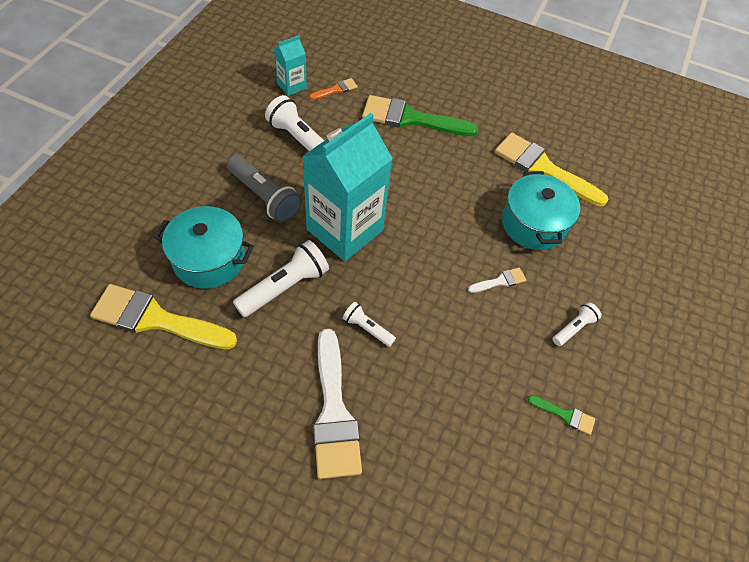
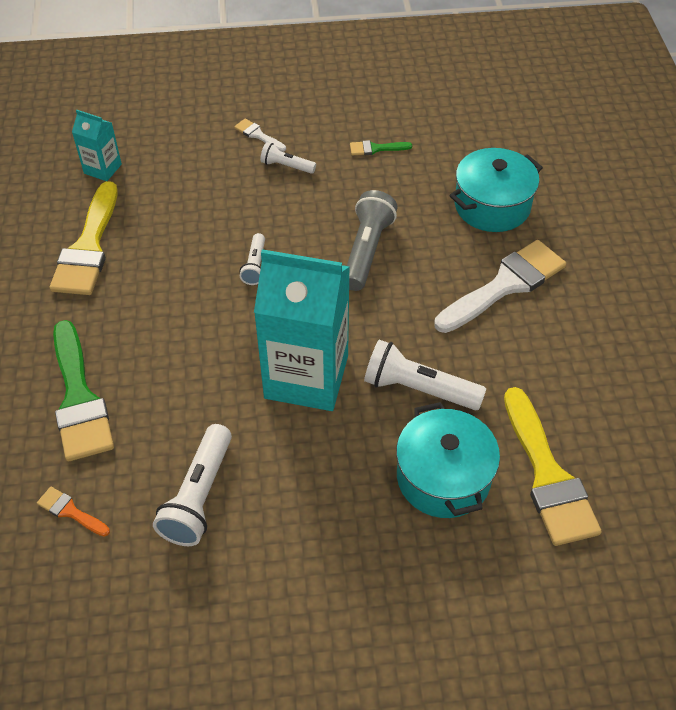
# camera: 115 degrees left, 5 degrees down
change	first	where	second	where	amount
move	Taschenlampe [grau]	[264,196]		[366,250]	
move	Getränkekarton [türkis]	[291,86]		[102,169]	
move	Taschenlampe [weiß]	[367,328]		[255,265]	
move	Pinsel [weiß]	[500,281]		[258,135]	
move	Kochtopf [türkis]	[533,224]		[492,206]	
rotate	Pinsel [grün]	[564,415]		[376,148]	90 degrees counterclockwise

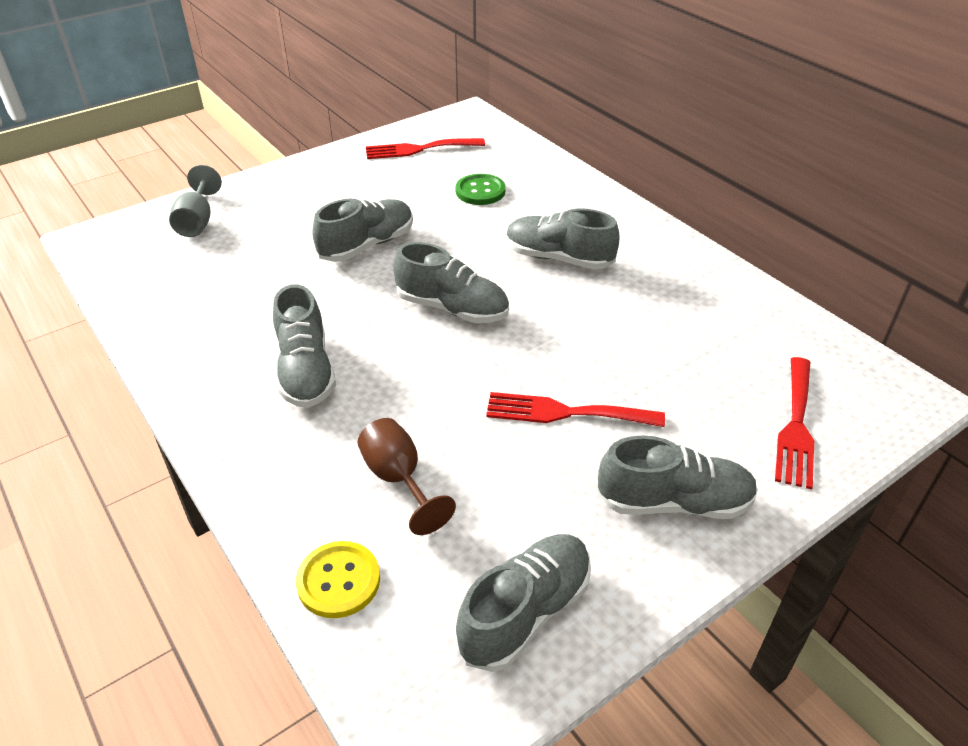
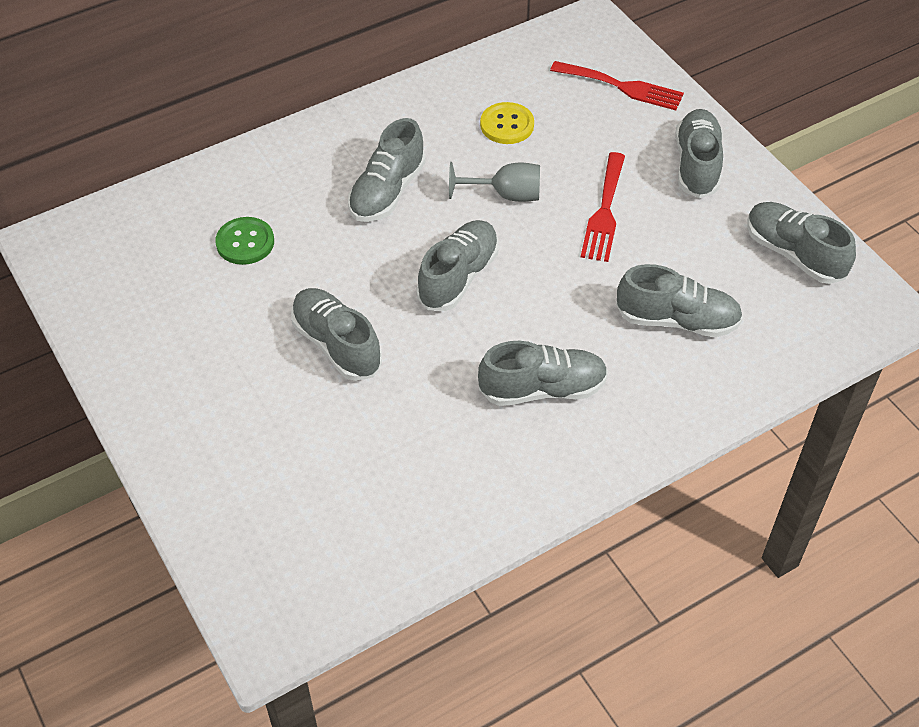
# camera: 85 degrees left, 10 degrees up
change	first	where	second	where	amount
move	Kelch [grau]	[197,221]		[506,195]	
move	Knopf [gelb]	[338,581]		[507,125]	
replace	Kelch [braun]	[398,479]	Schuh [grau]	[677,320]	
delete	Gabel [rot]	[419,149]			

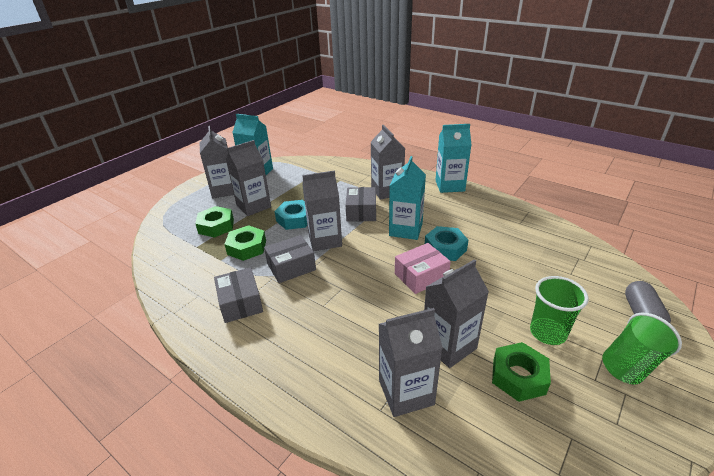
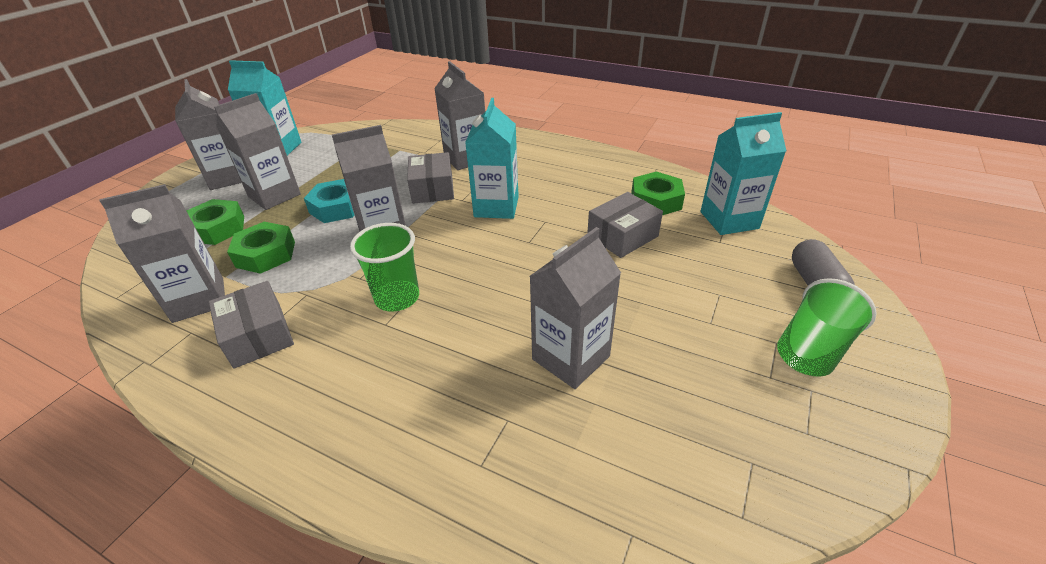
# camera: 10 degrees left, 5 degrees up
change	first	where	second	where	amount
move	Schachtel [grau]	[291,267]		[622,236]	
move	Getränkekarton [grau]	[406,392]		[198,300]	
delete	Schachtel [rosa]	[421,276]			
delete	Sechskantmutter [türkis]	[445,248]			
move	Getränkekarton [türkis]	[450,186]		[729,220]	
move	Sechskantmutter [grün]	[518,376]		[655,201]	
move	Becher [grün]	[547,333]		[397,298]	

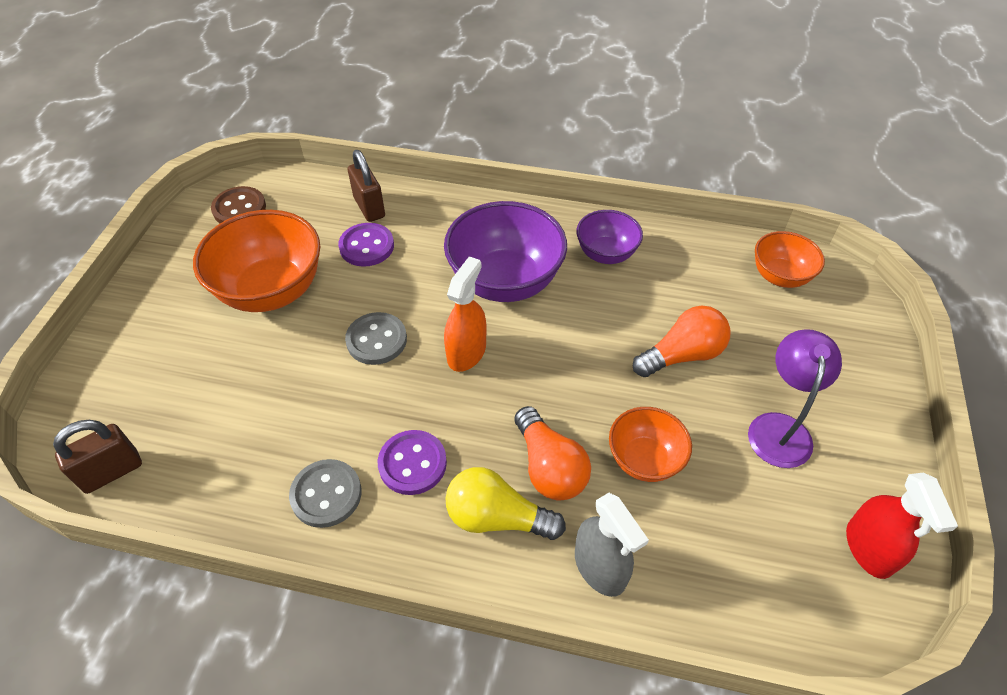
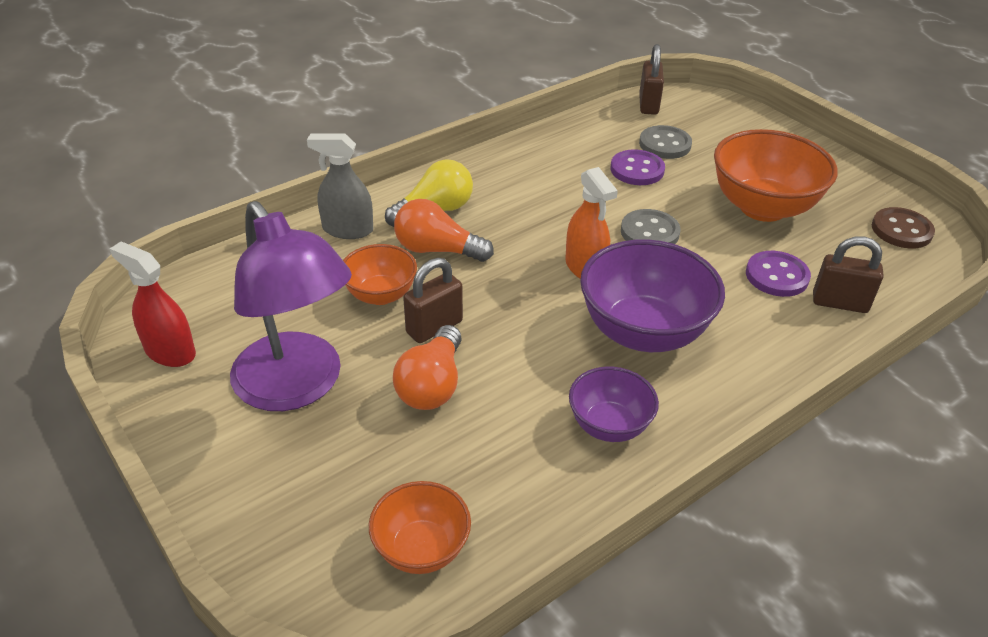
# camera: 130 degrees right, 10 degrees down
change	first	where	second	where	amount
move	Knopf [grau]	[326,494]		[665,144]	
move	Knopf [lila]	[412,463]		[637,170]	
resize	Lampe [lila]	[779,428]		[297,387]	x1.61
insert			Vorhängeschloss [braun]	[434,327]	

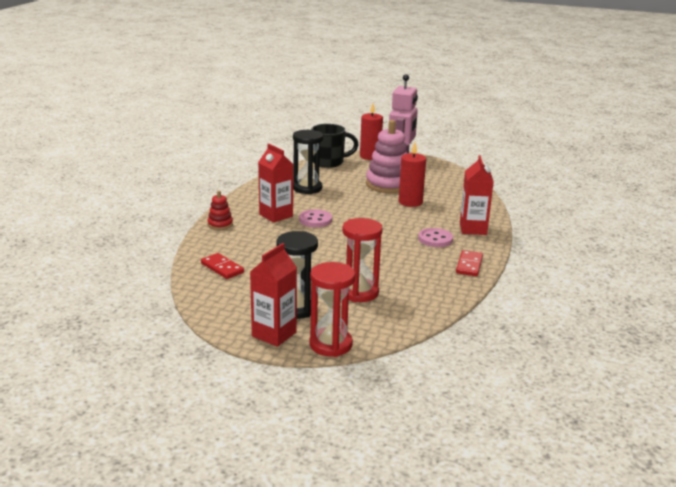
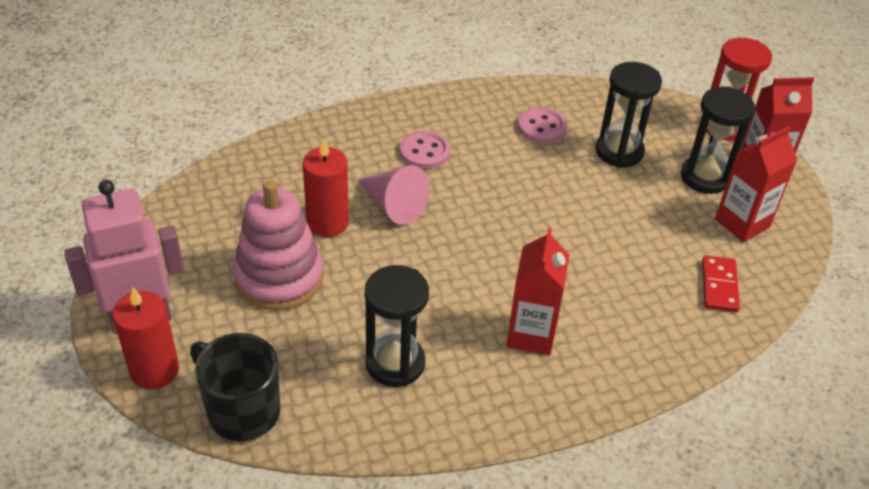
# camera: 130 degrees left, 20 degrees up
change	first	where	second	where	amount
delete	Stapelspielzeug [rot]	[220,224]			
move	Knopf [rosa]	[315,220]		[541,127]	
recolor	Sanduhr [rot]	[359,293]	Sanduhr [schwarz]	[619,151]	
delete	Dominostein [rot]	[469,265]			
move	Getränkekarton [rot]	[473,229]		[742,223]	
insert			Kegel [rosa]	[393,205]	

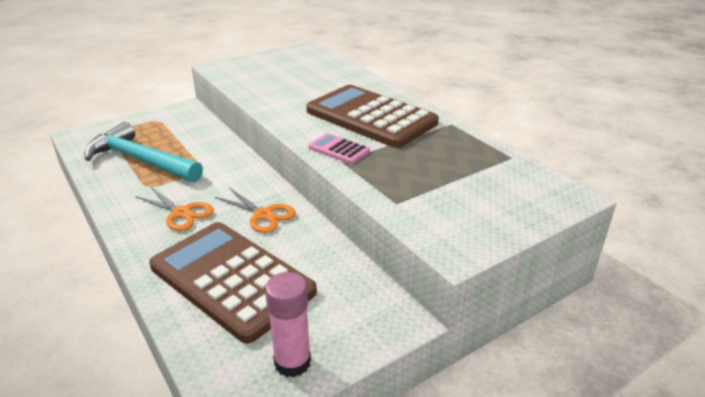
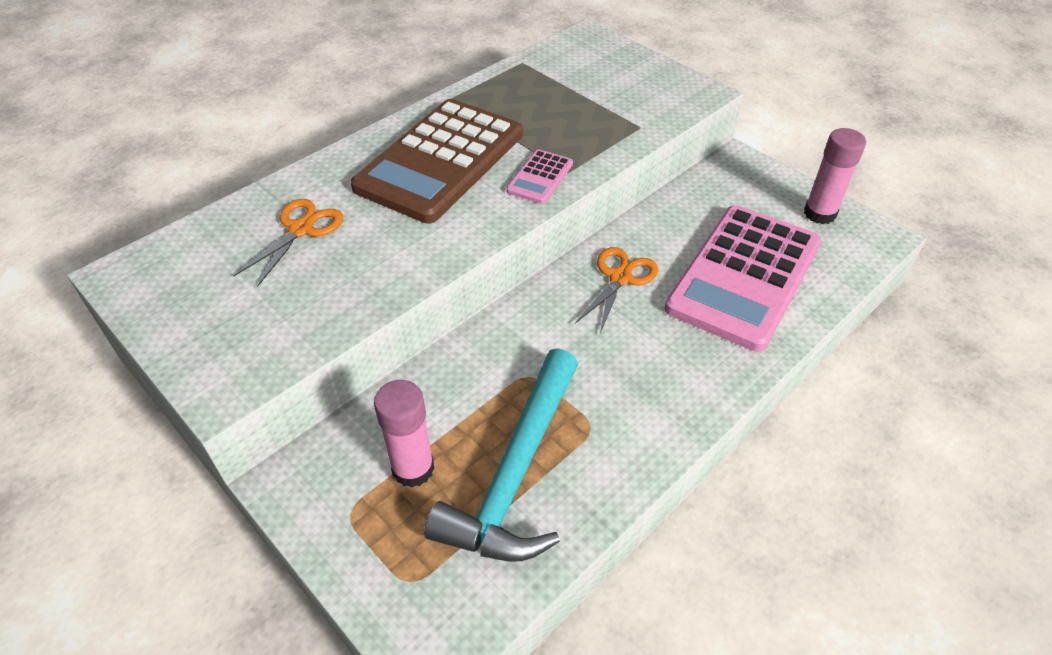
# camera: 100 degrees left, 15 degrees up
change	first	where	second	where	amount
move	Schere [orange]	[182,213]		[301,229]	
recolor	Taschenrechner [braun]	[231,279]	Taschenrechner [rosa]	[744,276]	
insert			Klebestift [rosa]	[413,468]	

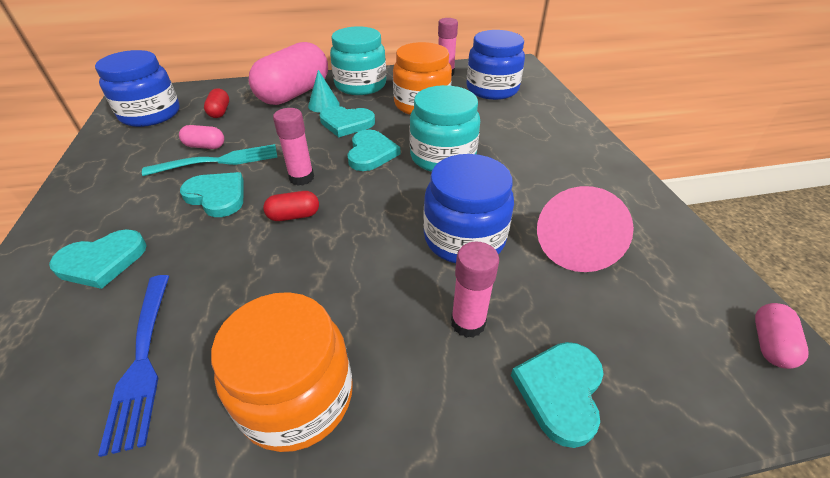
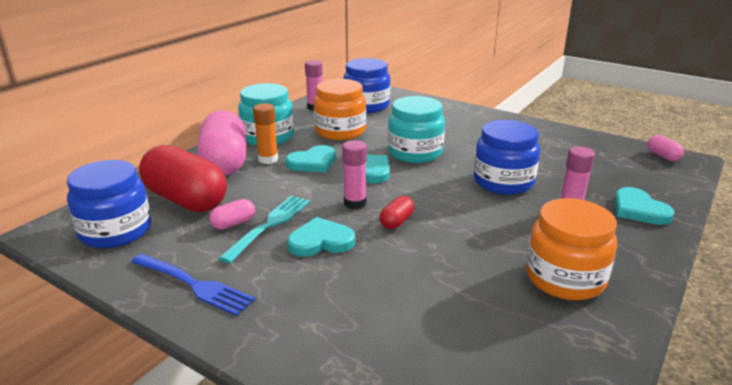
# camera: 45 degrees left, 15 degrees down
change	first	where	second	where	amount
delete	Herz [türkis]	[102,261]			
move	Gabel [blau]	[142,359]		[193,284]	
resize	Kapsel [rot]	[220,112]		[186,200]	x2.36
replace	Kegel [türkis]	[323,105]	Klebestift [orange]	[268,159]	
delete	Kegel [rosa]	[575,244]			

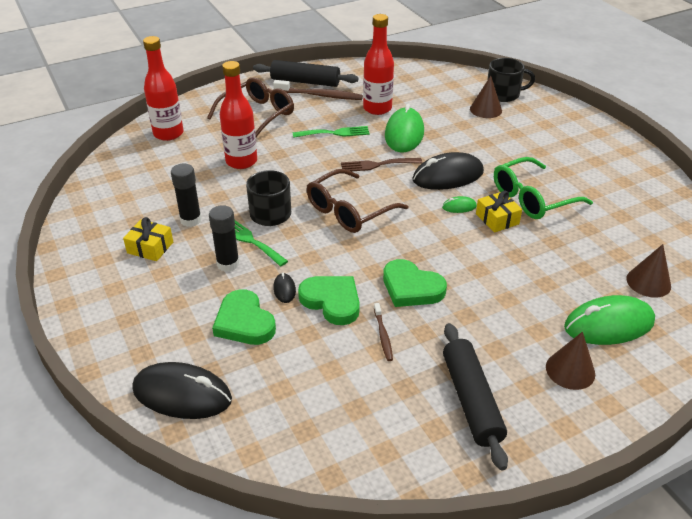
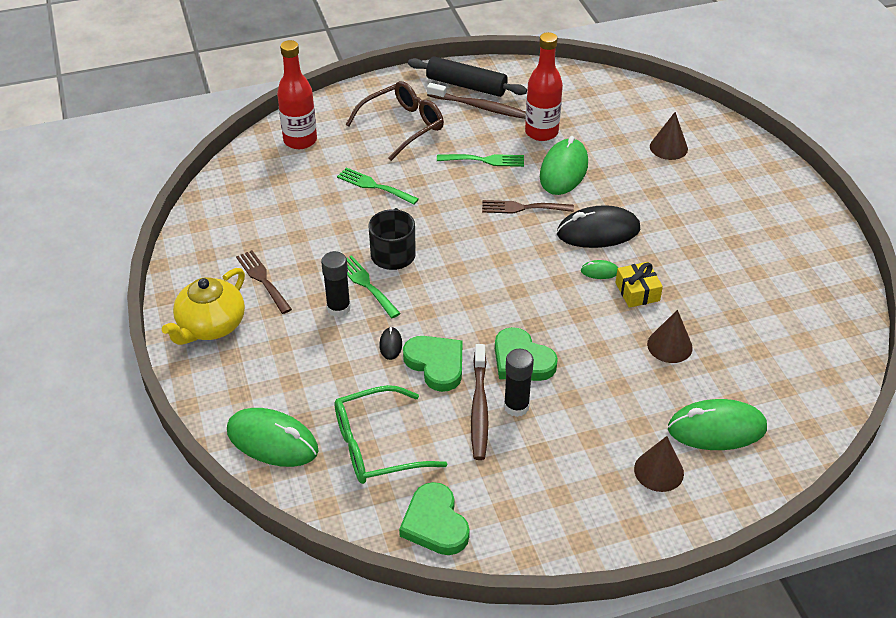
# camera: 10 degrees right, 5 degrees up
change	first	where	second	where	amount
replace	Geschenk [gelb]	[150,247]	Gabel [braun]	[262,279]	
recolor	Computermaus [schwarz]	[182,394]	Computermaus [grün]	[272,440]	
move	Klebestift [schwarz]	[191,220]		[516,406]	
move	Herz [grün]	[244,322]		[435,523]	
replace	Flasche [rot]	[241,161]	Gabel [grün]	[374,186]	
delete	Brille [braun]	[349,211]			
resize	Zahnbürste [braun]	[383,335]		[479,408]	x1.85
delete	Nudelholz [schwarz]	[471,400]			
delete	Tasse [schwarz]	[503,94]			
move	Brille [grün]	[532,198]		[376,446]	
move	Kegel [braun]	[648,282]		[669,346]	
insert			Teekanne [gelb]	[211,326]	

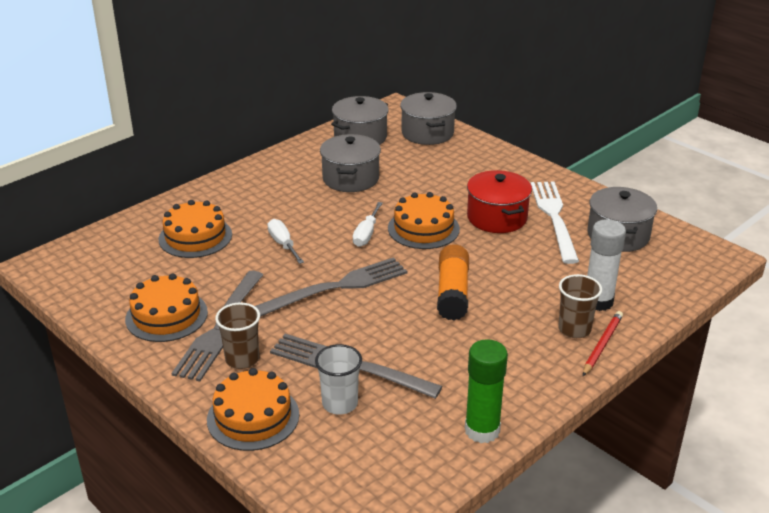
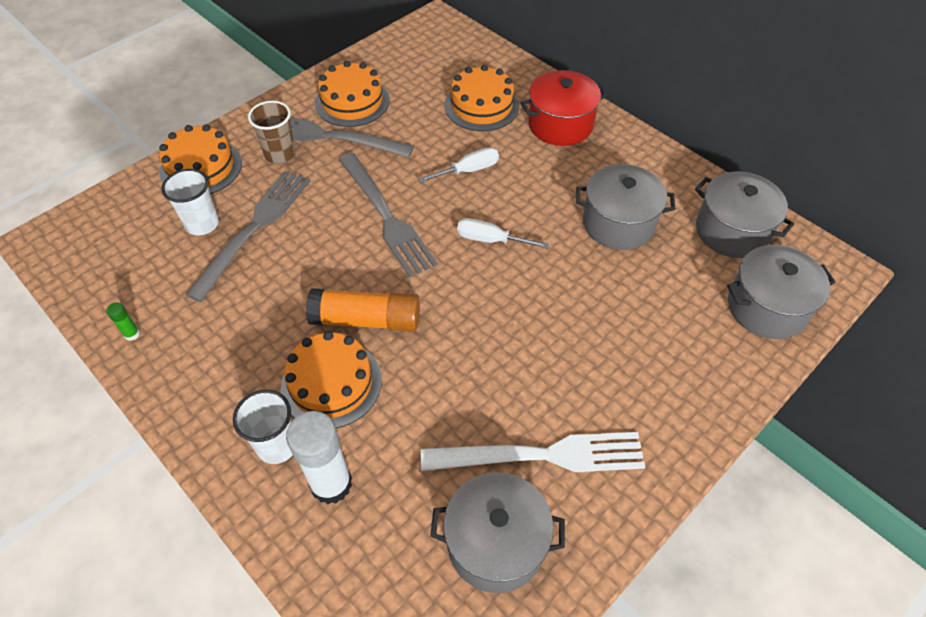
# camera: 90 degrees right, 20 degrees up
change	first	where	second	where	amount
move	Kuchen [orange]	[423,228]		[331,383]	
resize	Klebestift [grün]	[482,430]		[132,334]	x0.42
move	Kochtopf [rot]	[497,217]		[560,124]	
recolor	Becher [braun]	[574,329]	Becher [weiß]	[277,445]	
delete	Bleistift [rot]	[602,345]			

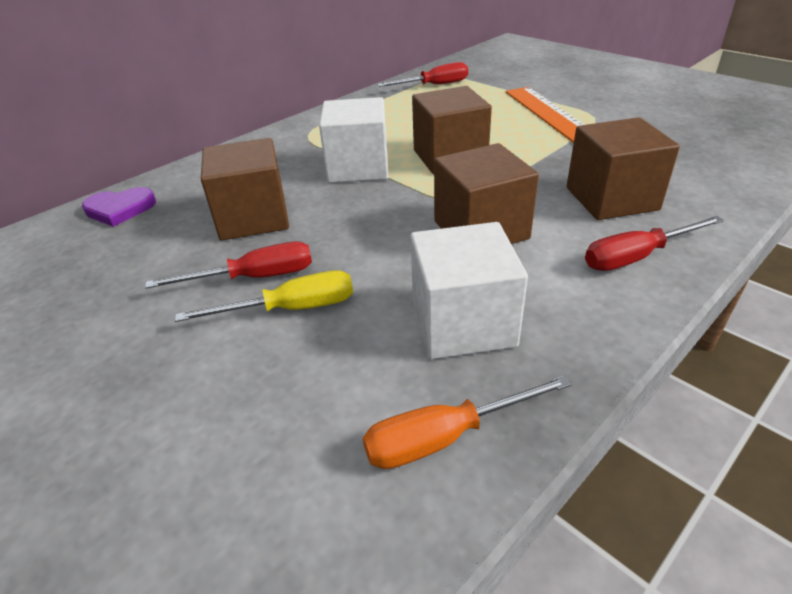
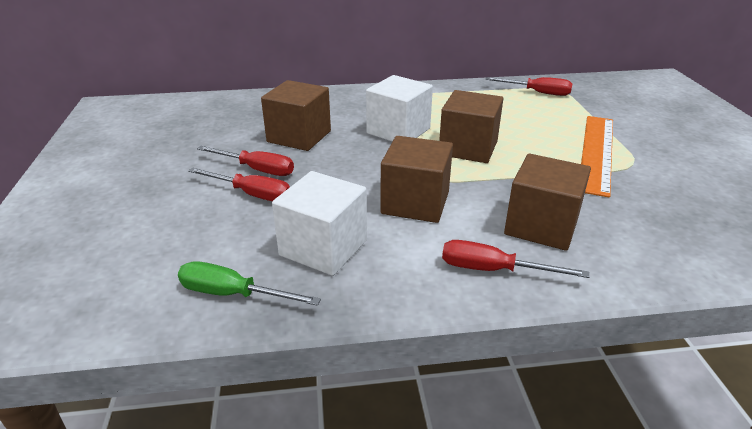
# camera: 35 degrees right, 5 degrees down
change	first	where	second	where	amount
delete	Herz [lila]	[120,209]			
recolor	Schraubenzieher [gelb]	[291,309]	Schraubenzieher [rot]	[251,194]	
recolor	Schraubenzieher [orange]	[445,437]	Schraubenzieher [grün]	[233,294]	

